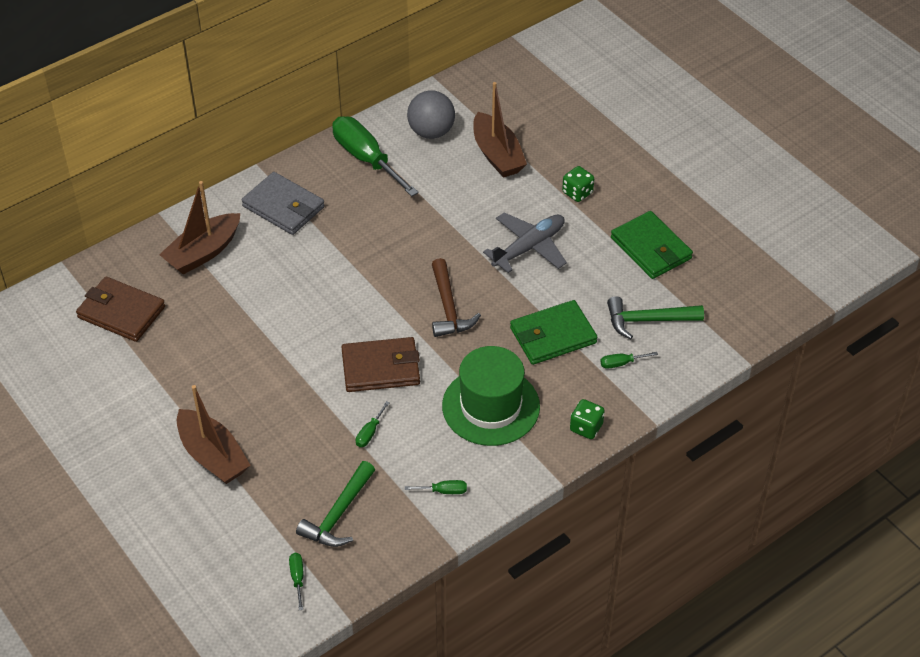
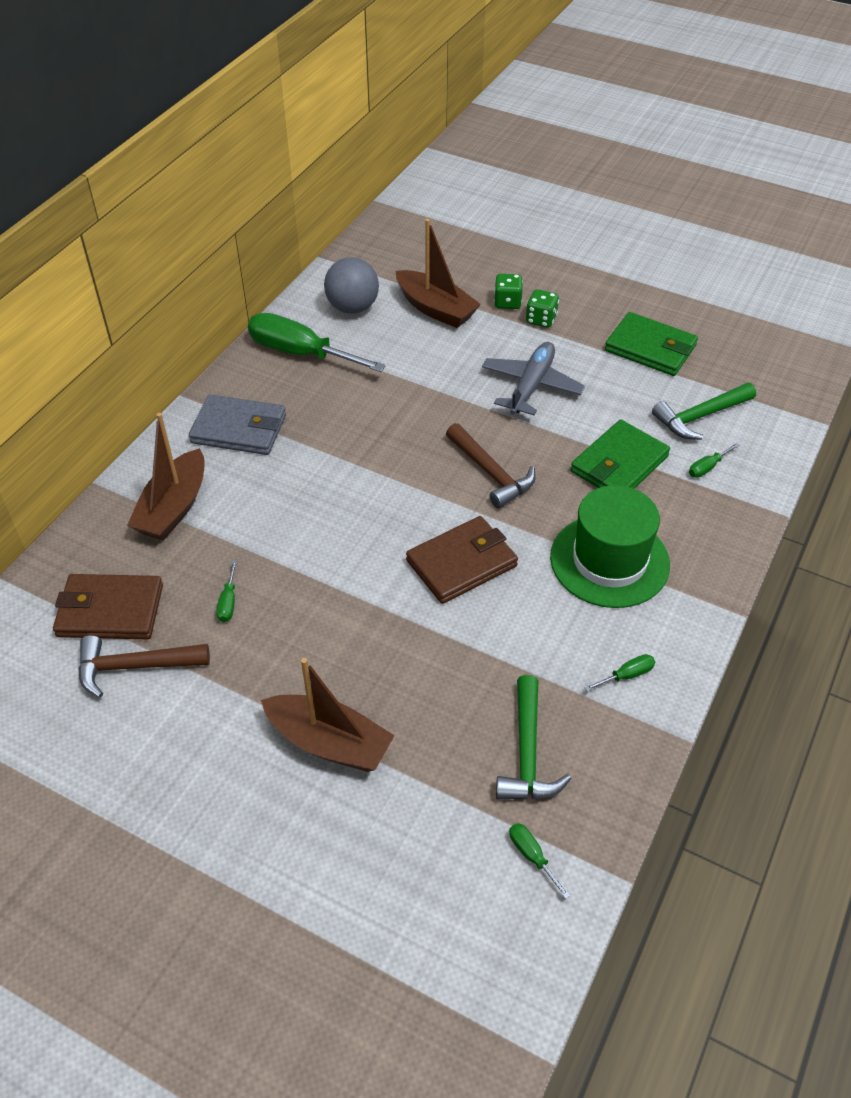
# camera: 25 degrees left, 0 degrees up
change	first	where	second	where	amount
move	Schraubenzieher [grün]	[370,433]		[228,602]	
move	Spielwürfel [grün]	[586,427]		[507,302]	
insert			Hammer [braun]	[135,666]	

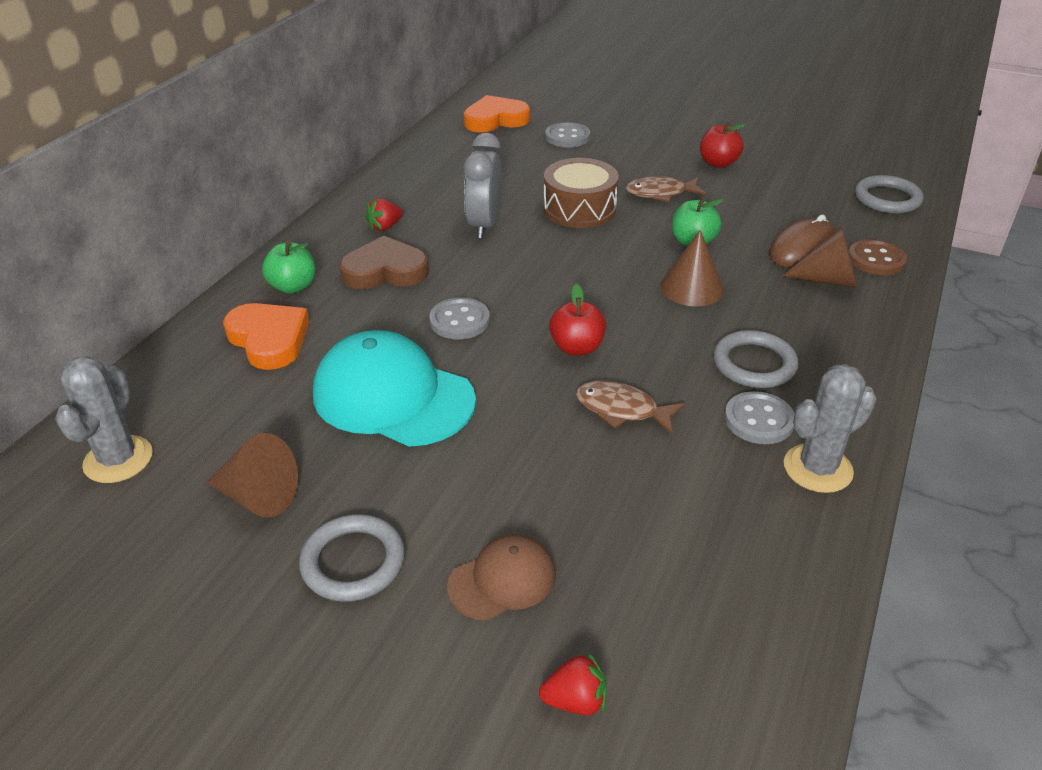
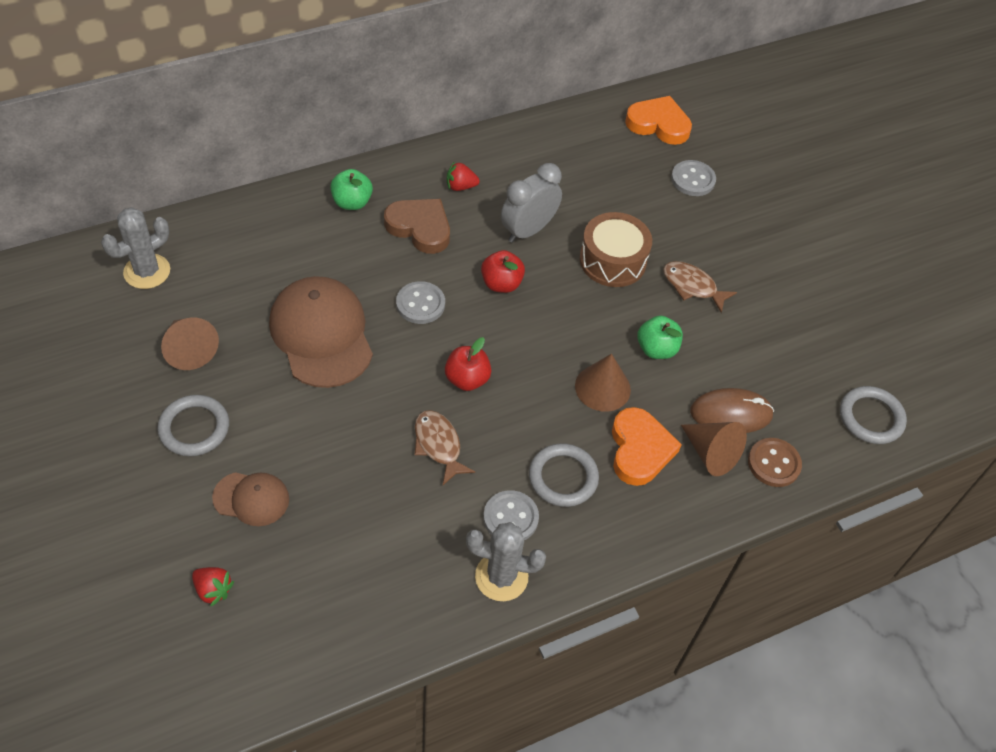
# camera: 35 degrees right, 15 degrees up
change	first	where	second	where	amount
move	Herz [orange]	[269,339]		[639,449]	
recolor	Kappe [türkis]	[393,397]	Kappe [braun]	[321,334]	
move	Apfel [rot]	[718,163]		[501,283]	

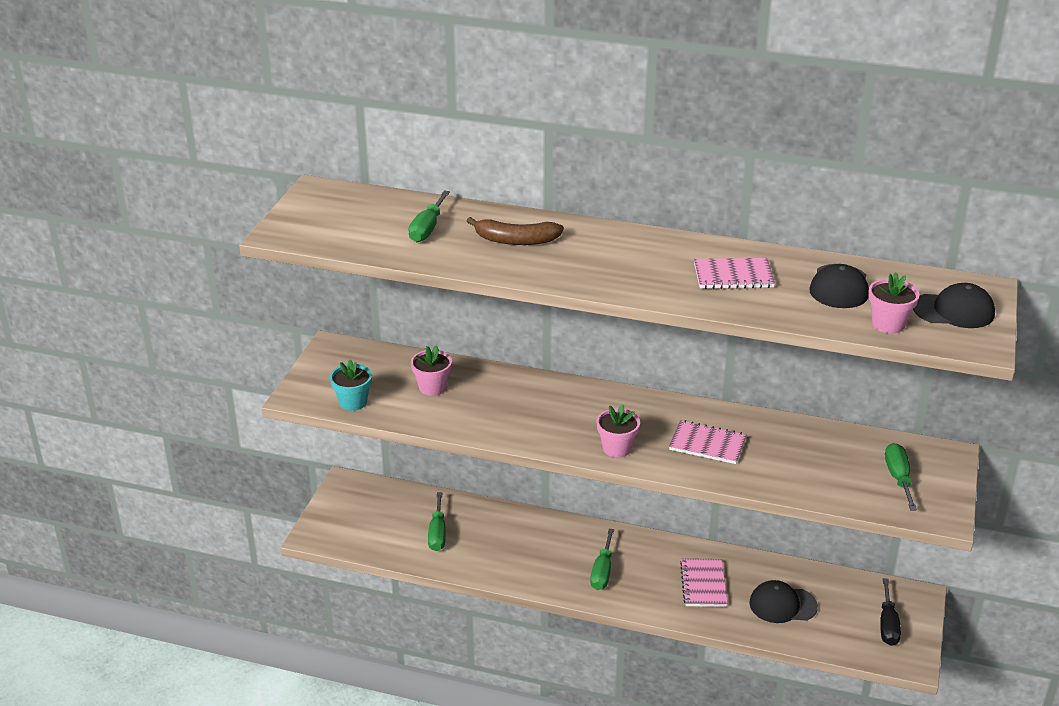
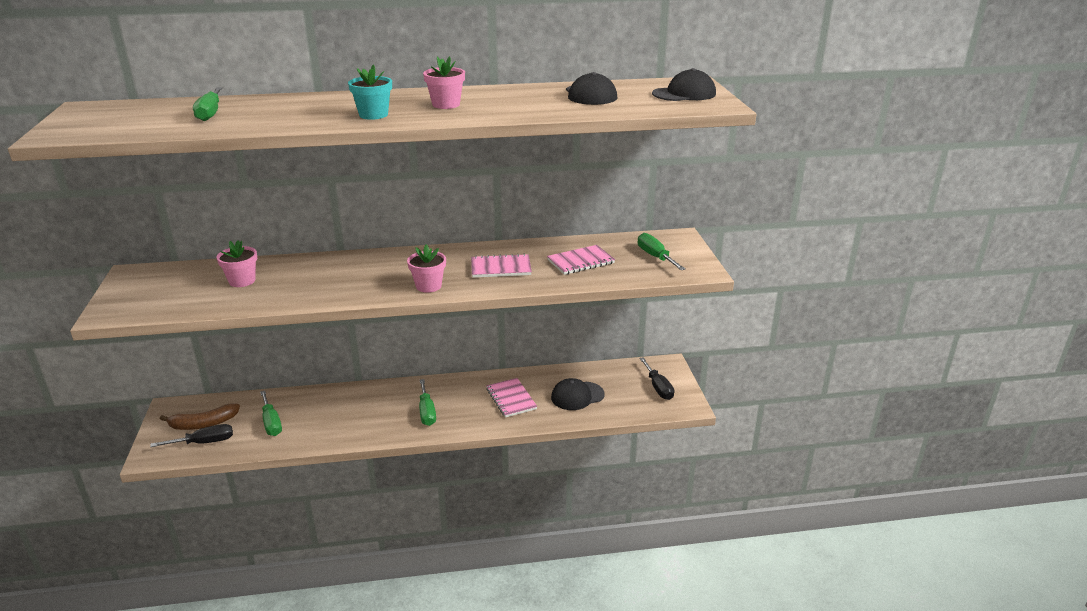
# camera: 25 degrees left, 5 degrees down
change	first	where	second	where	amount
move	Blumentopf [türkis]	[353,402]		[373,115]	
move	Banane [braun]	[516,240]		[203,424]	
move	Notizbuch [rosa]	[733,276]		[580,261]	
move	Blumentopf [rosa]	[888,324]		[446,104]	
insert			Schraubenzieher [schwarz]	[204,442]	

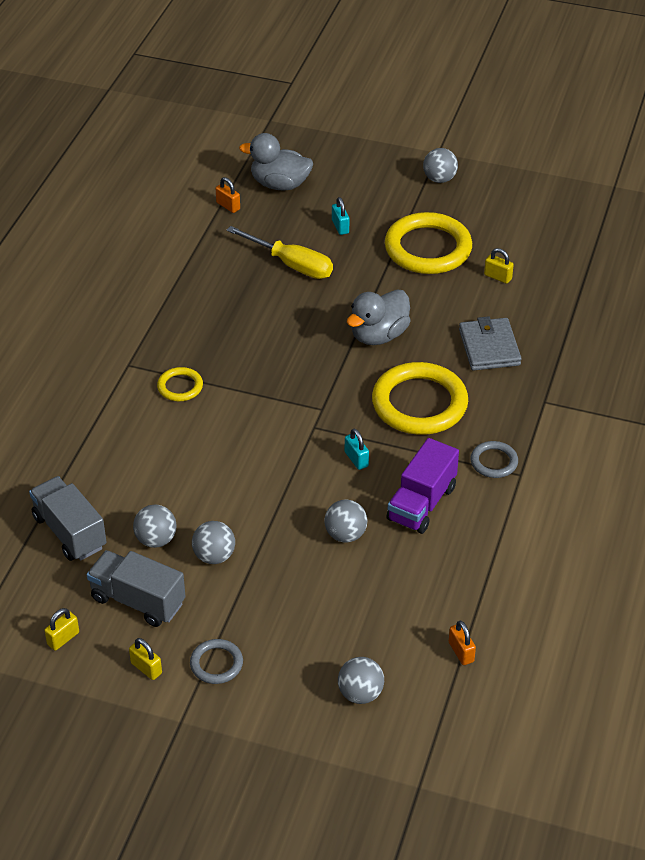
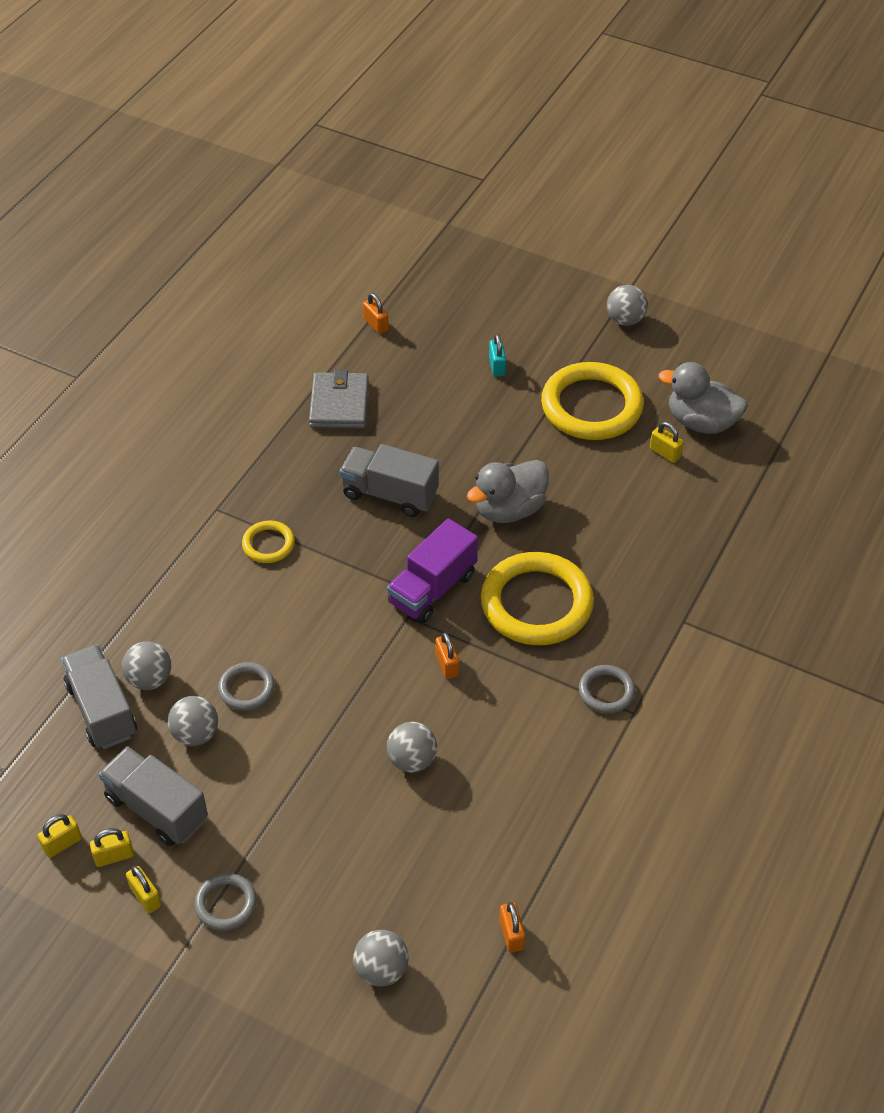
# camera: 10 degrees right, 5 degrees up
change	first	where	second	where	amount
move	Ball [grau]	[214,556]		[150,679]	
delete	Schraubenzieher [gelb]	[291,265]			
move	Ente [grau]	[280,184]		[701,422]	
recolor	Vorhängeschloss [türkis]	[356,459]	Vorhängeschloss [orange]	[447,665]	
move	Lastwagen [lila]	[421,503]		[432,589]	
move	Geldbörse [grau]	[489,347]		[339,404]	
insert			Vorhängeschloss [gelb]	[114,856]	
insert			Ring [grau]	[246,689]	
insert			Lastwagen [grau]	[390,494]	

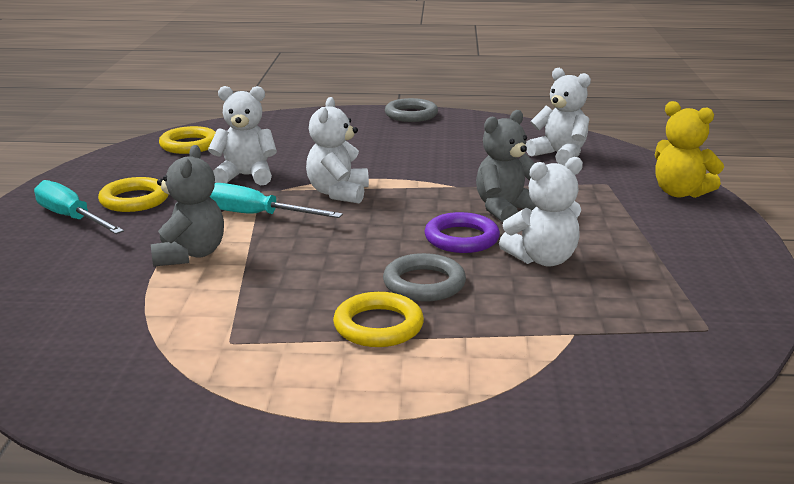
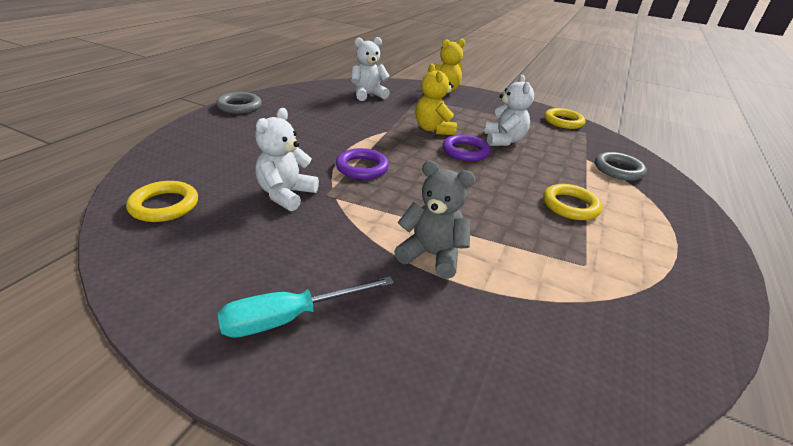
# camera: 70 degrees left, 10 degrees up
change	first	where	second	where	amount
move	Ring [gelb]	[134,200]		[563,122]	
delete	Schraubenzieher [türkis]	[257,215]			
replace	Teddybär [weiß]	[338,193]	Ring [lila]	[362,168]	
move	Ring [grau]	[424,283]		[618,170]	
recolor	Teddybär [grau]	[505,210]	Teddybär [gelb]	[433,129]	

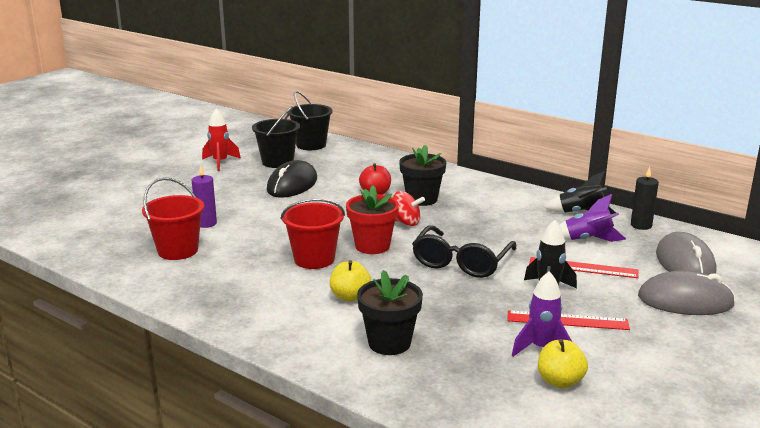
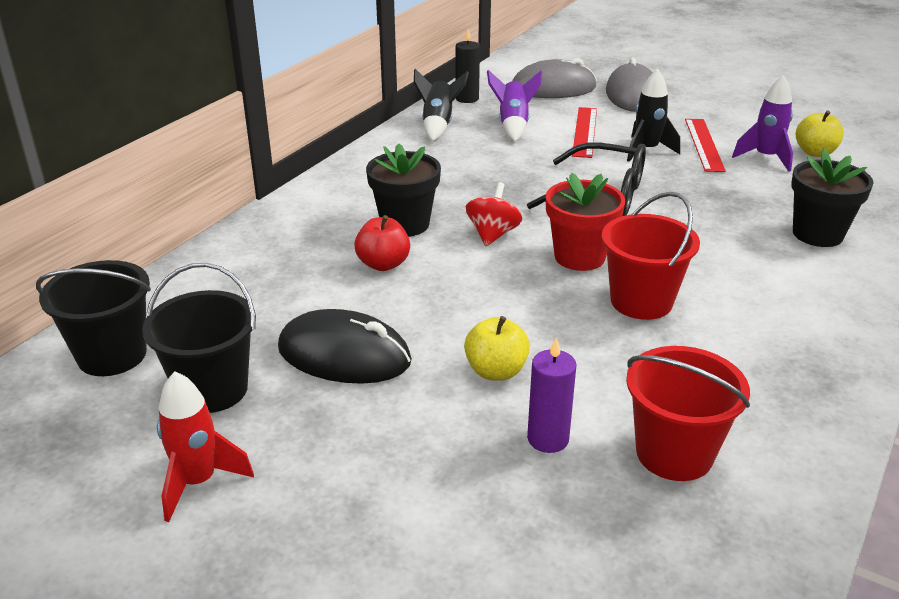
# camera: 95 degrees left, 10 degrees up
change	first	where	second	where	amount
move	Apfel [gelb]	[350,297]		[496,371]	

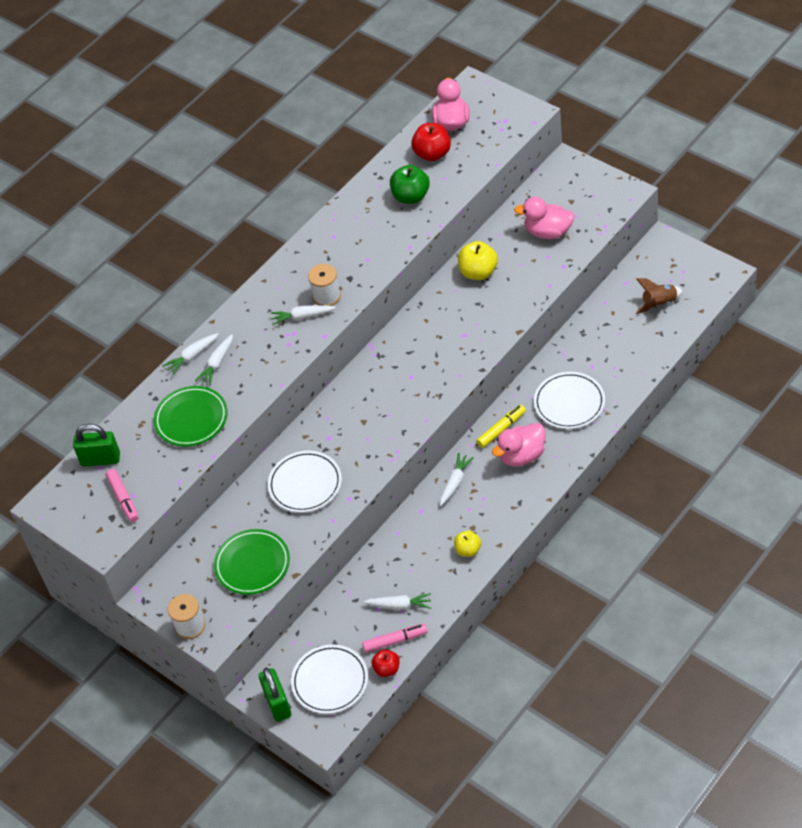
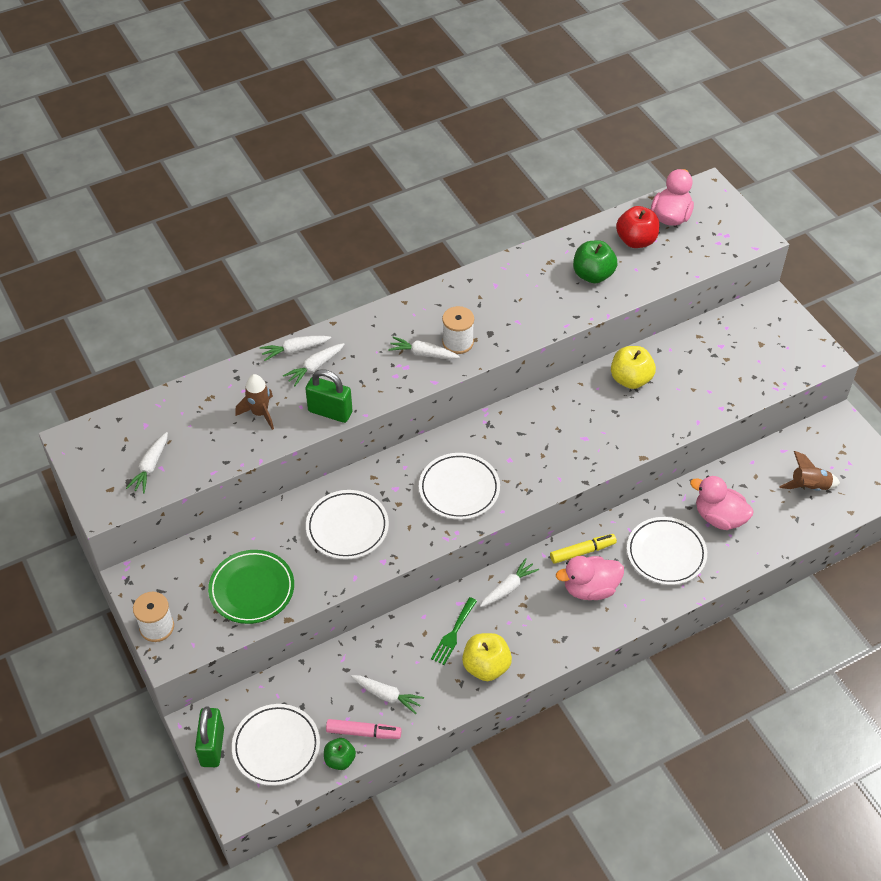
# camera: 15 degrees right, 0 degrees up
change	first	where	second	where	amount
move	Vorhängeschloss [grün]	[101,459]		[330,412]	
replace	Filzstift [rosa]	[123,499]	Karotte [weiß]	[150,467]	
replace	Teller [grün]	[191,419]	Rakete [braun]	[260,413]	
recolor	Apfel [rot]	[387,669]	Apfel [grün]	[340,760]	
resize	Apfel [gelb]	[468,550]		[486,666]	x1.59
move	Ente [rosa]	[548,232]		[719,517]	
insert			Teller [weiß]	[459,489]	
insert			Gabel [grün]	[453,634]	

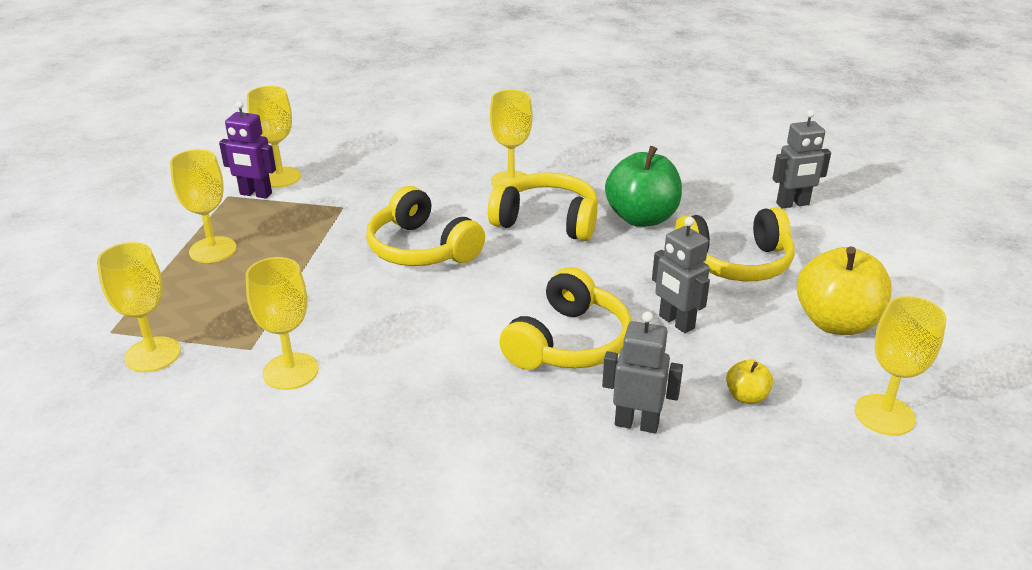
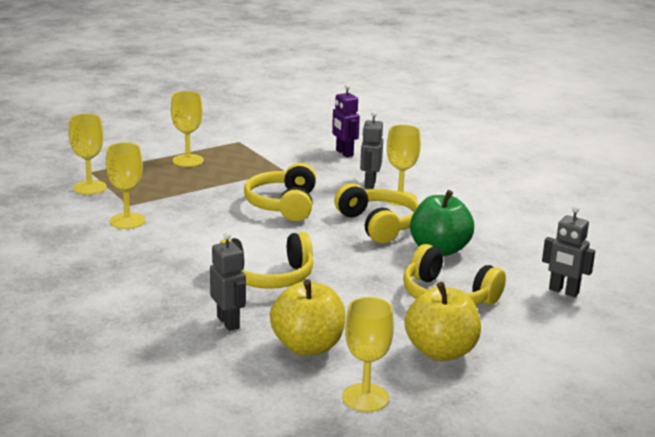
# camera: 45 degrees right, 10 degrees down
change	first	where	second	where	amount
move	Roboter [lila]	[255,194]		[344,153]	
delete	Kelch [gelb]	[280,177]			
move	Roboter [grau]	[676,322]		[369,184]	
resize	Apfel [gelb]	[746,396]		[307,346]	x2.16

